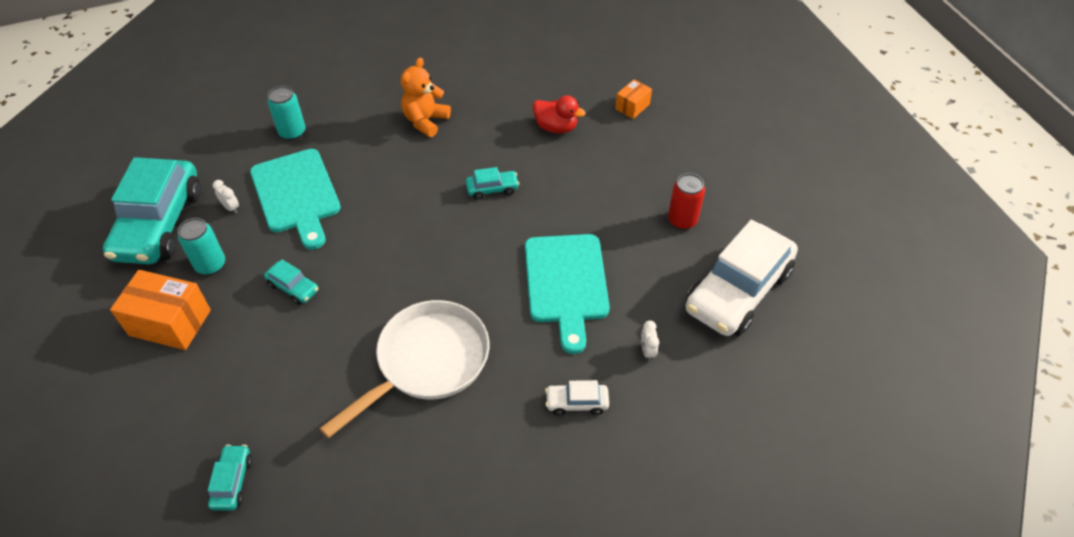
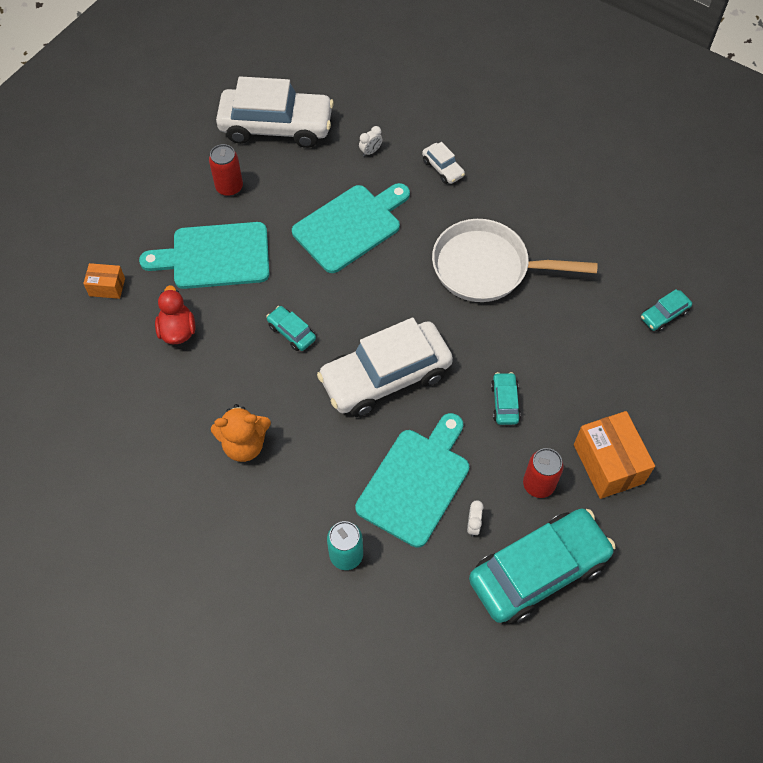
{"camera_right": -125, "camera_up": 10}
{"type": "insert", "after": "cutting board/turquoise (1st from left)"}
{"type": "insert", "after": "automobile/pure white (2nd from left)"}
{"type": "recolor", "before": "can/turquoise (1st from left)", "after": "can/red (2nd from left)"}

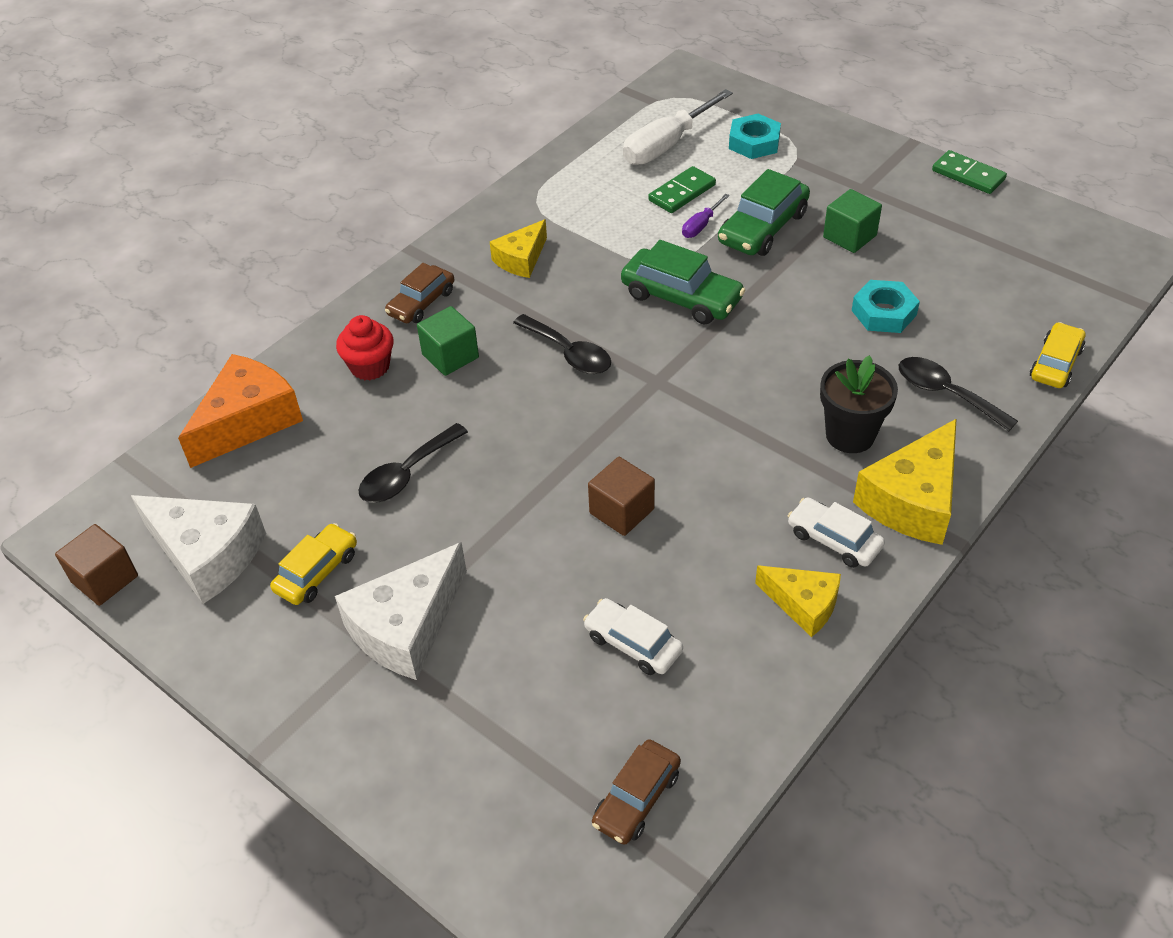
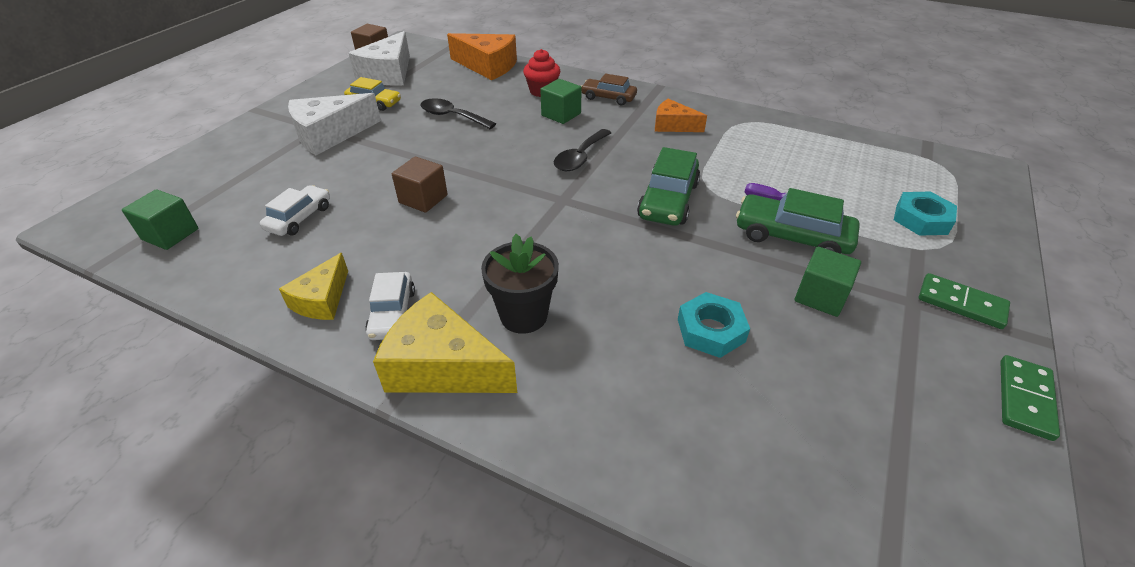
{"camera_right": 75, "camera_up": -5}
{"type": "delete", "before": "hand screwdriver/pure white"}
{"type": "delete", "before": "tablespoon/ebony (3rd from left)"}
{"type": "delete", "before": "automobile/yellow (2nd from left)"}
{"type": "move", "before": "domino piece/green (1st from left)"}
{"type": "replace", "before": "automobile/brown (2nd from left)", "after": "block/green (1st from left)"}
{"type": "recolor", "before": "cheese/yellow (1st from left)", "after": "cheese/bright orange (2nd from left)"}
{"type": "rotate", "before": "cheese/pure white (2nd from left in the first image)", "turn": -60}
{"type": "rotate", "before": "automobile/pure white (2nd from left)", "turn": 150}

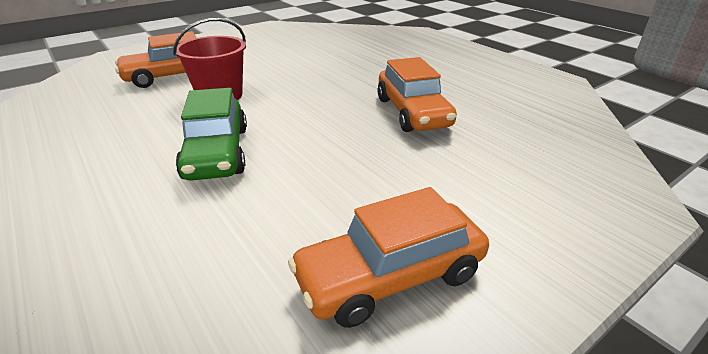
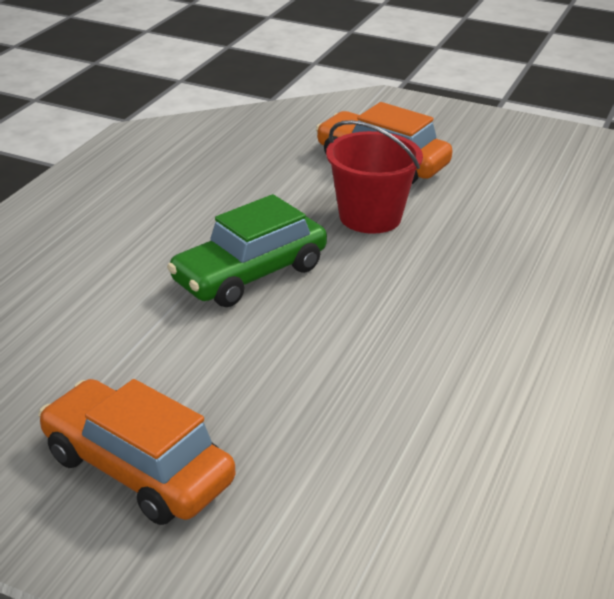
{"camera_right": 60, "camera_up": 0}
{"type": "delete", "before": "automobile/bright orange (3rd from left)"}

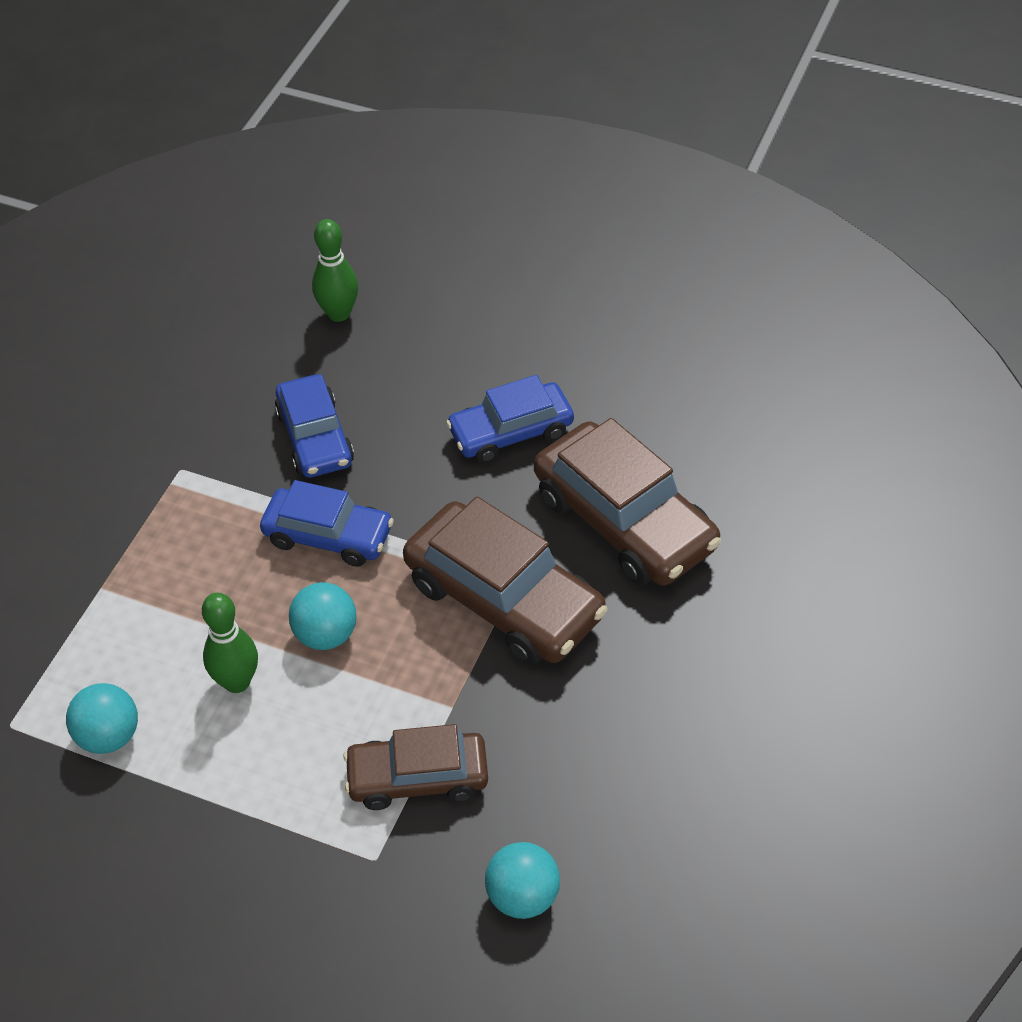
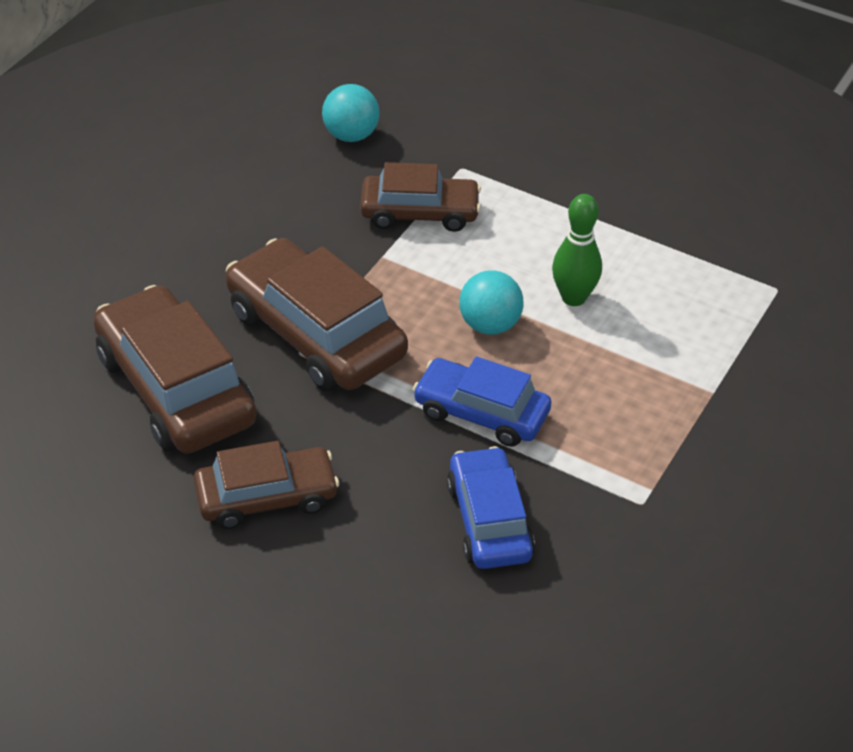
{"camera_right": -175, "camera_up": -5}
{"type": "delete", "before": "play ball/turquoise (1st from left)"}
{"type": "delete", "before": "bowling pin/green (2nd from left)"}
{"type": "recolor", "before": "automobile/royal blue (3rd from left)", "after": "automobile/brown (2nd from left)"}

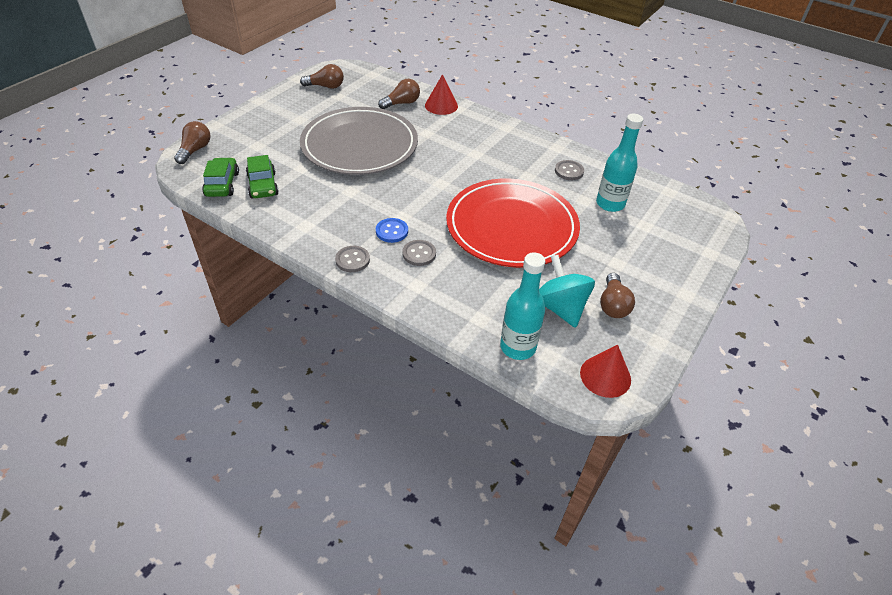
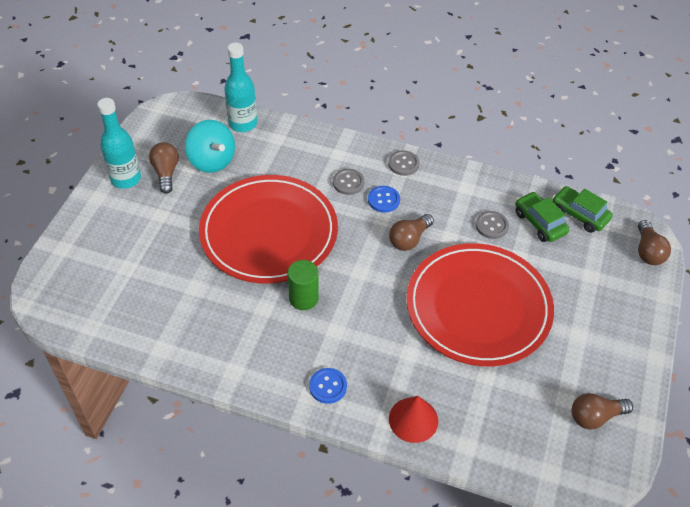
{"camera_right": 165, "camera_up": 5}
{"type": "delete", "before": "solid cone/red (2nd from left)"}
{"type": "insert", "after": "cylinder/green"}
{"type": "insert", "after": "button/royal blue (1st from left)"}
{"type": "move", "before": "bulb/brown (3rd from left in the first image)", "after": "bulb/brown (2nd from left)"}
{"type": "move", "before": "button/grey (3rd from left)"}
{"type": "move", "before": "flask/turquoise (2nd from left in the first image)", "after": "flask/turquoise (1st from left)"}
{"type": "recolor", "before": "flat dish/grey", "after": "flat dish/red (2nd from left)"}
{"type": "rotate", "before": "automobile/green (1st from left in the first image)", "turn": 150}

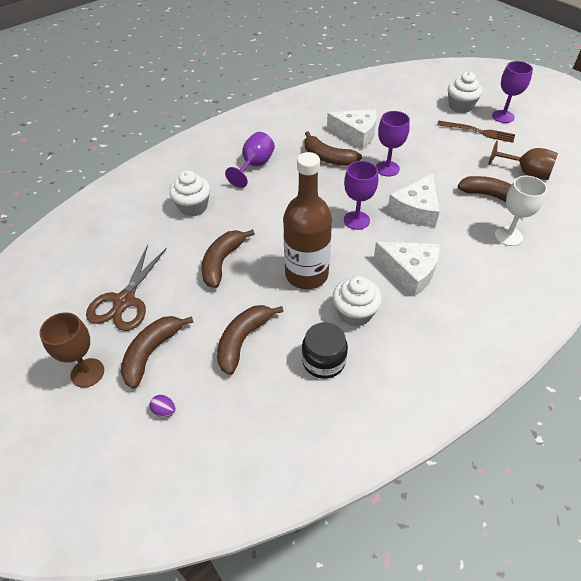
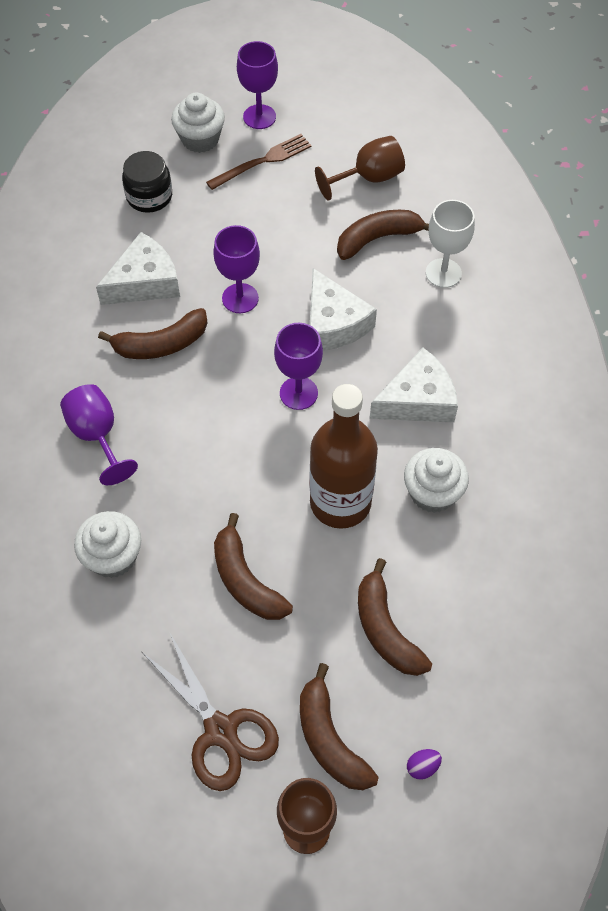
{"camera_right": -55, "camera_up": 10}
{"type": "move", "before": "preserve jar/ebony"}

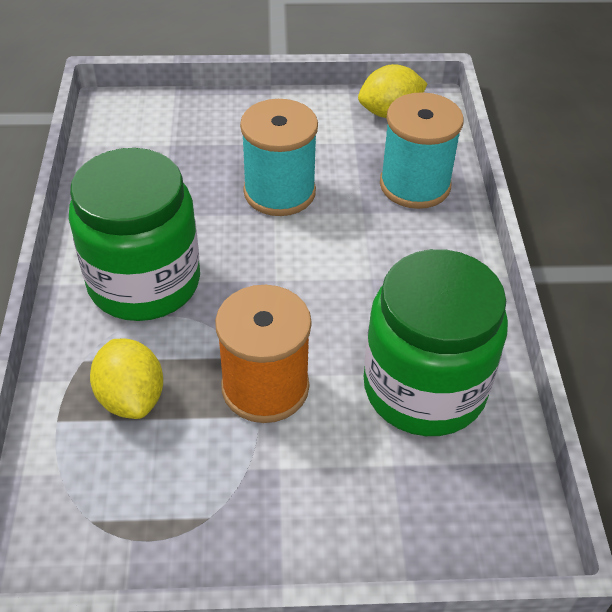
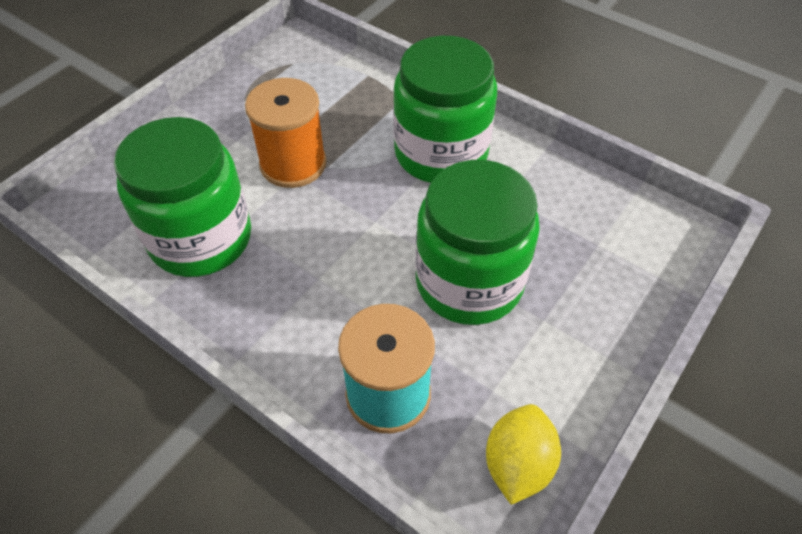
{"camera_right": 130, "camera_up": 5}
{"type": "delete", "before": "citrus fruit/yellow (1st from left)"}
{"type": "replace", "before": "spool/turquoise (1st from left)", "after": "preserve jar/green (3rd from left)"}

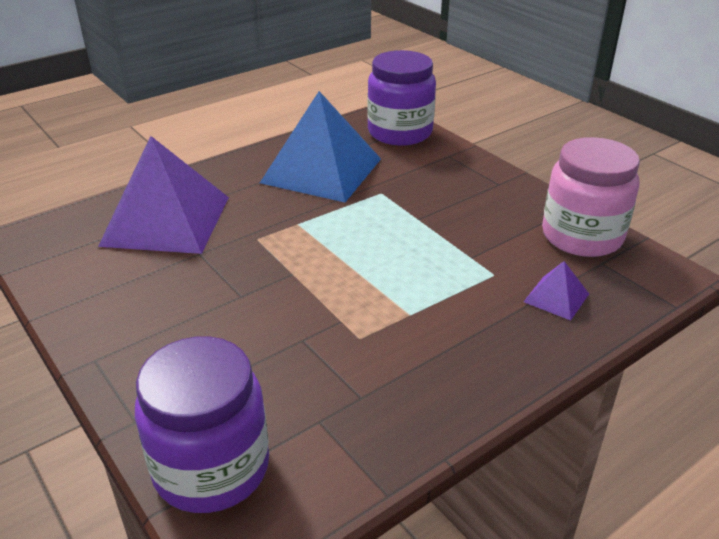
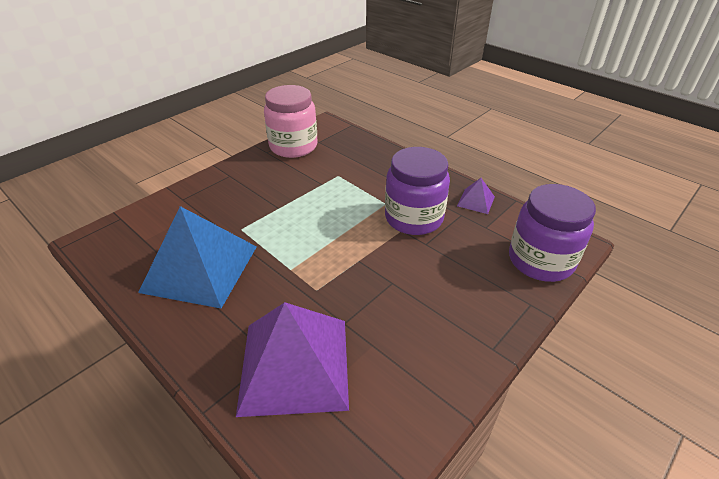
{"camera_right": -100, "camera_up": 5}
{"type": "move", "before": "preserve jar/royal purple (2nd from left in the first image)", "after": "preserve jar/royal purple (1st from left)"}
{"type": "move", "before": "pyramid shape/royal purple (2nd from left)"}

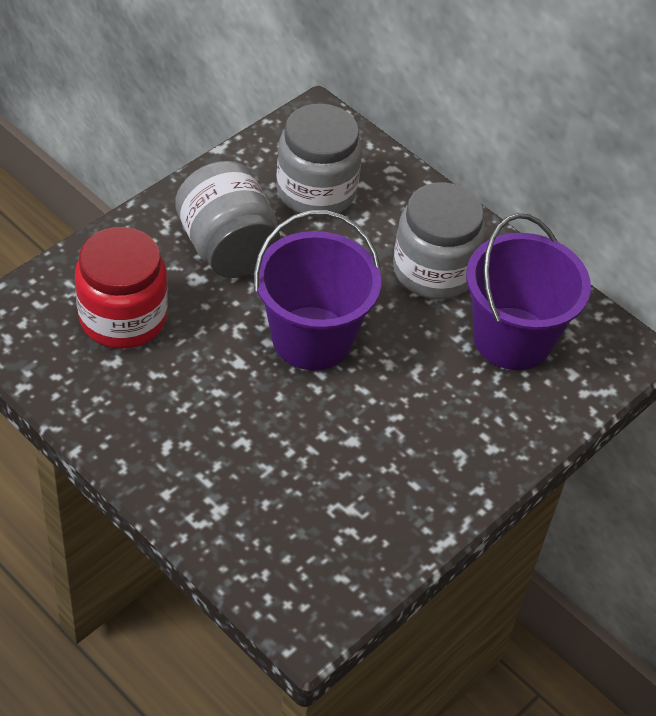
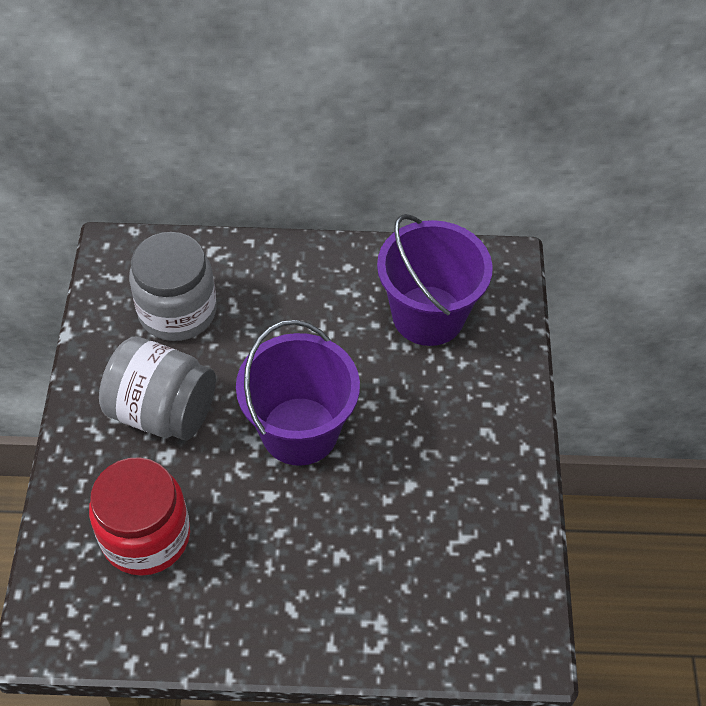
{"camera_right": -40, "camera_up": 5}
{"type": "delete", "before": "preserve jar/grey (3rd from left)"}

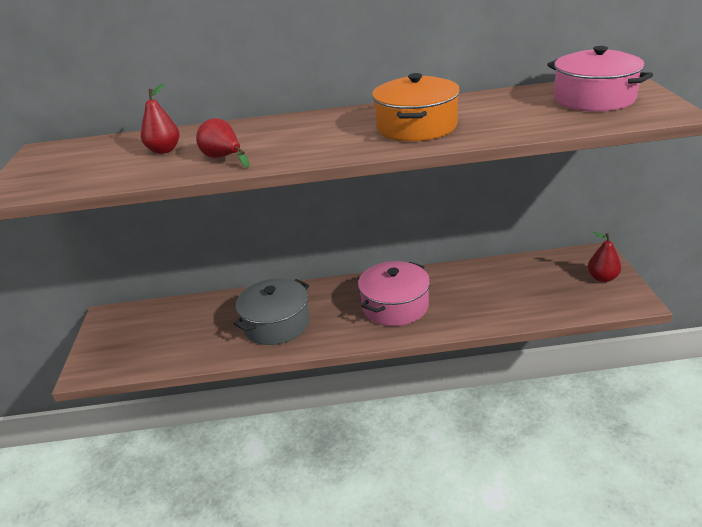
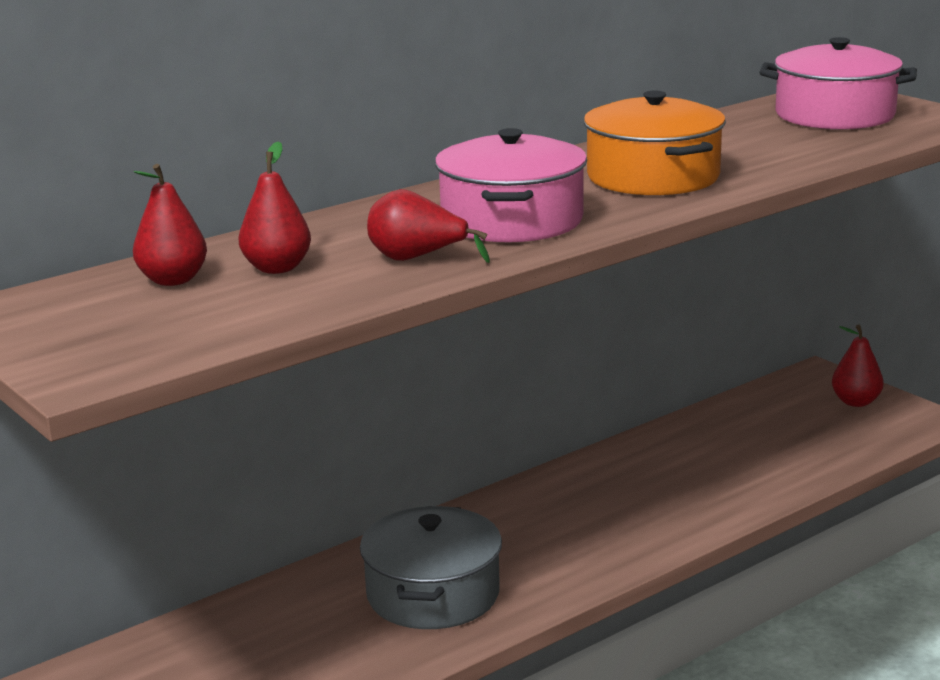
{"camera_right": -35, "camera_up": -10}
{"type": "insert", "after": "pear fruit/red (1st from left)"}
{"type": "move", "before": "cooking pot/rosy (1st from left)"}

